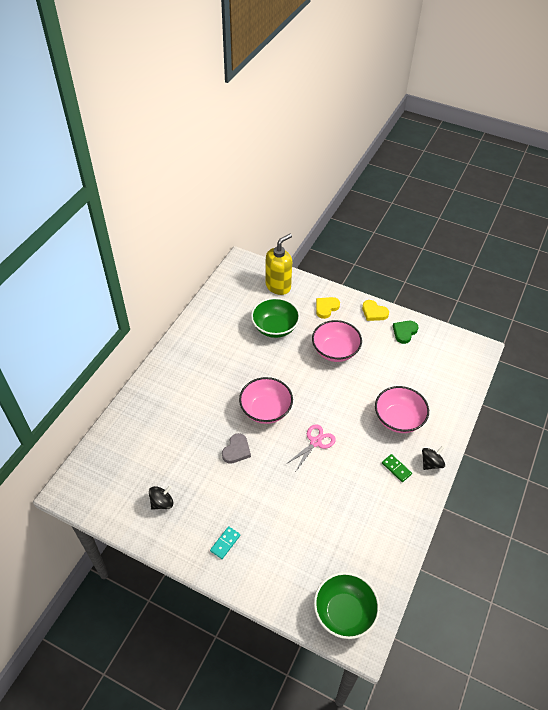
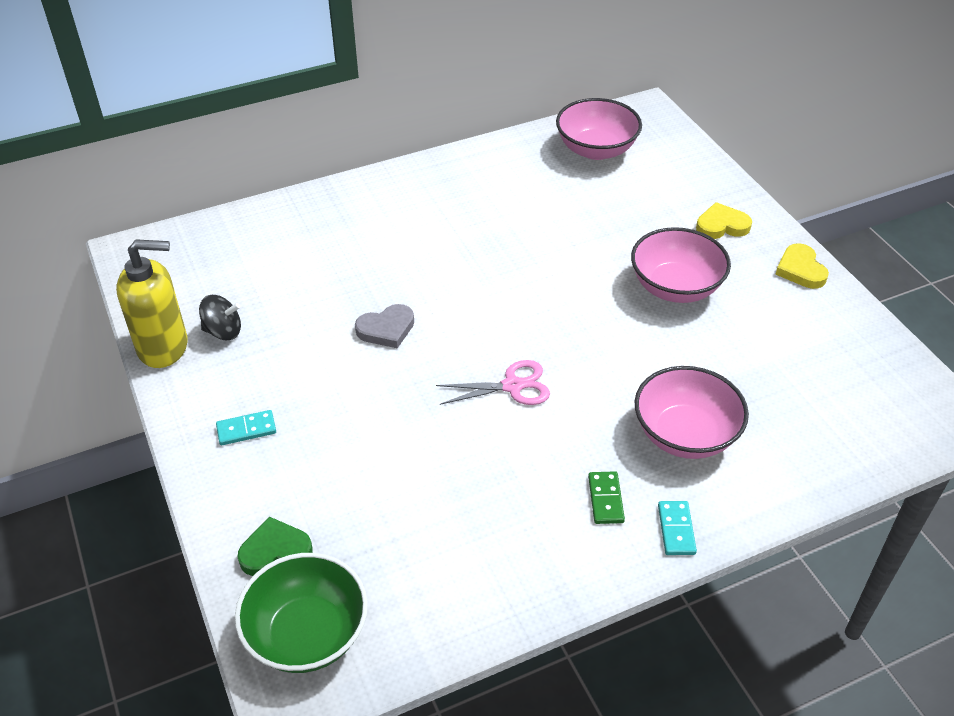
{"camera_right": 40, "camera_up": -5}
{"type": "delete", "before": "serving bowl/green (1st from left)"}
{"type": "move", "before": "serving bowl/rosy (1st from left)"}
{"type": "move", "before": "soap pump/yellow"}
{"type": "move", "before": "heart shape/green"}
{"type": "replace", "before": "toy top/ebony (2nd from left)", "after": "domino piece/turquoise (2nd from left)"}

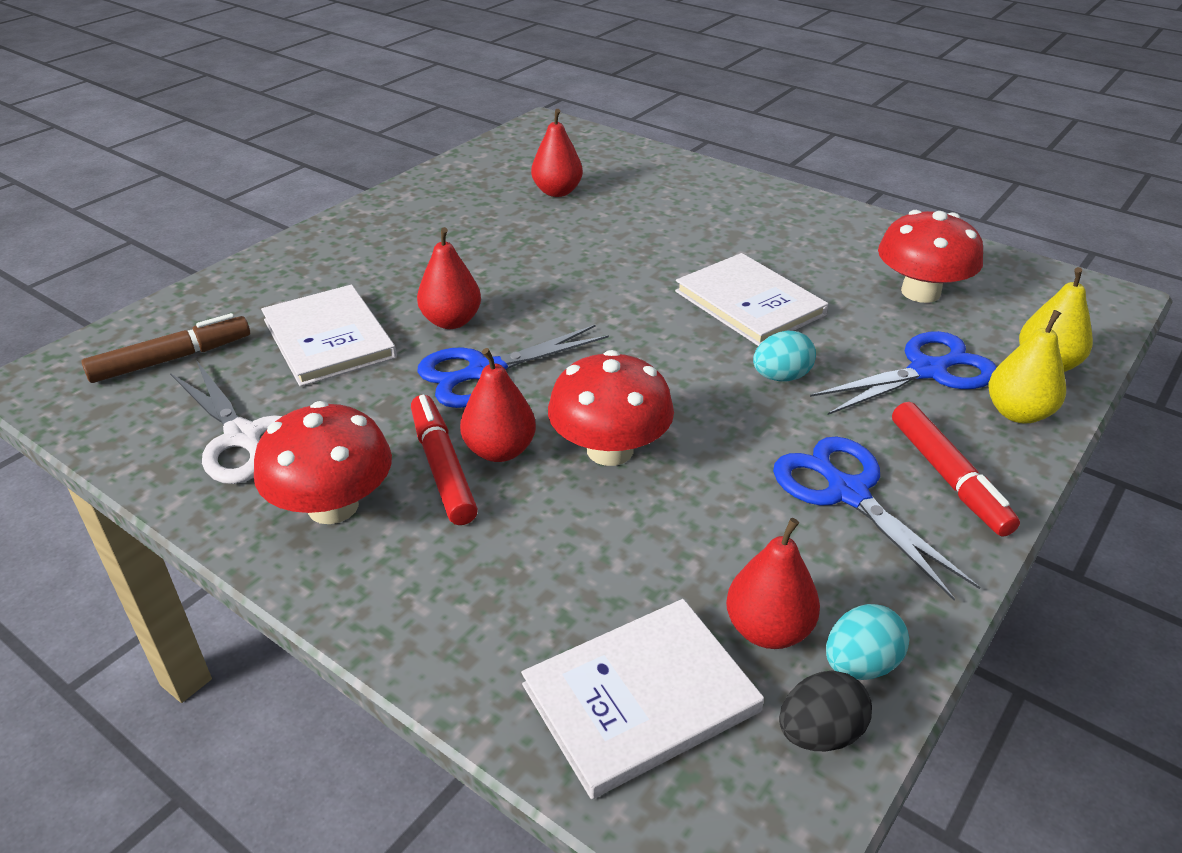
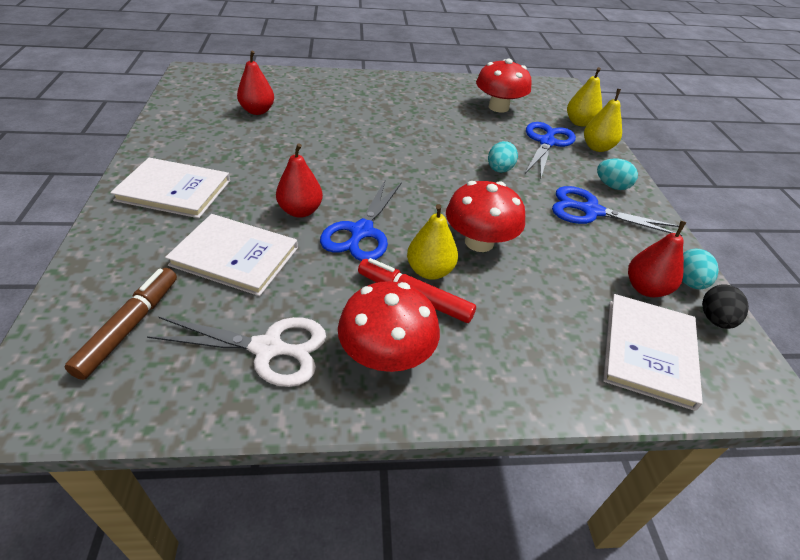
{"camera_right": -45, "camera_up": 5}
{"type": "move", "before": "hardcover/pure white (3rd from left in the first image)", "after": "hardcover/pure white (1st from left)"}
{"type": "replace", "before": "marker/red (2nd from left)", "after": "egg shape/turquoise (2nd from left)"}
{"type": "recolor", "before": "pear fruit/red (2nd from left)", "after": "pear fruit/yellow (1st from left)"}

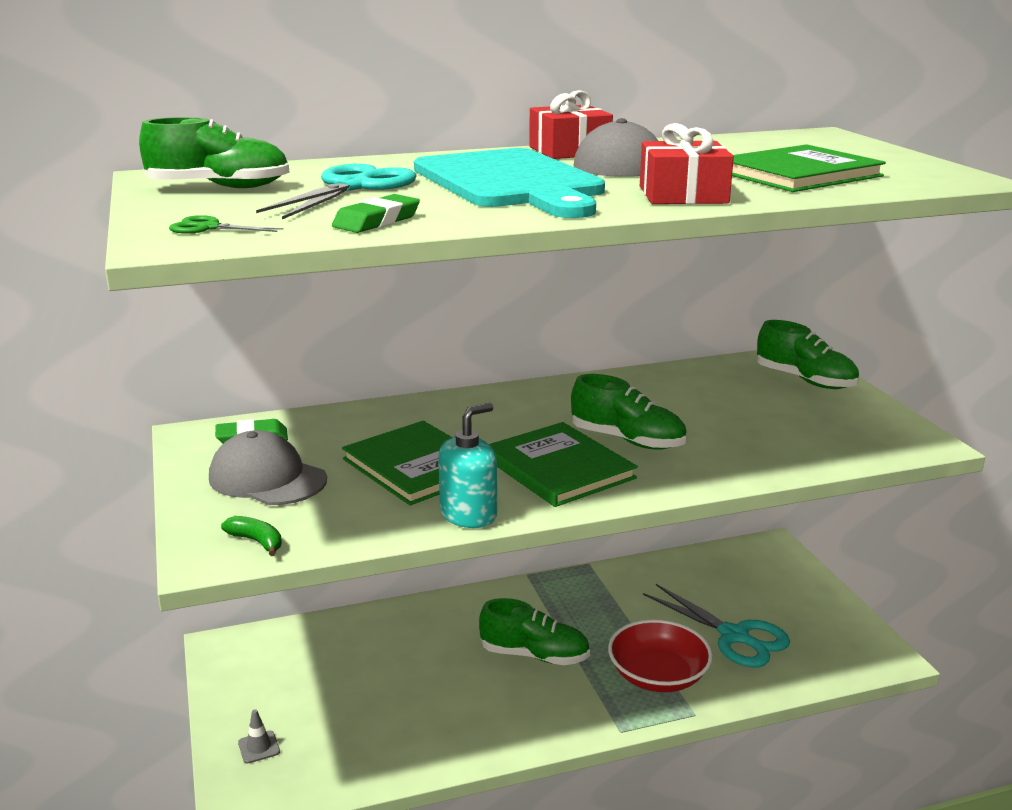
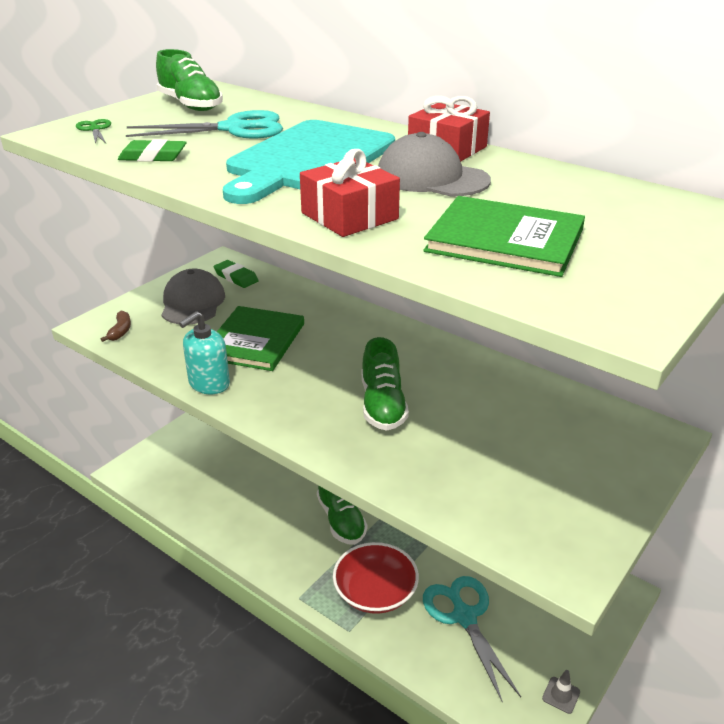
{"camera_right": 55, "camera_up": 10}
{"type": "delete", "before": "hardcover/green (2nd from left)"}
{"type": "delete", "before": "sneaker/green (4th from left)"}
{"type": "move", "before": "safety cone/grey"}
{"type": "recolor", "before": "toy banana/green", "after": "toy banana/brown"}
{"type": "rotate", "before": "soap pump/turquoise", "turn": 120}
{"type": "rotate", "before": "shears/turquoise (2nd from left)", "turn": 150}

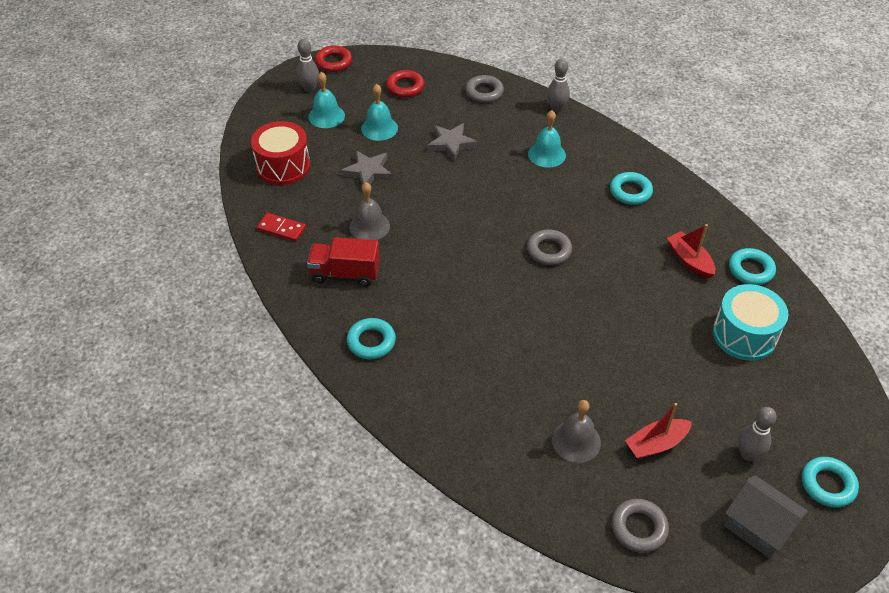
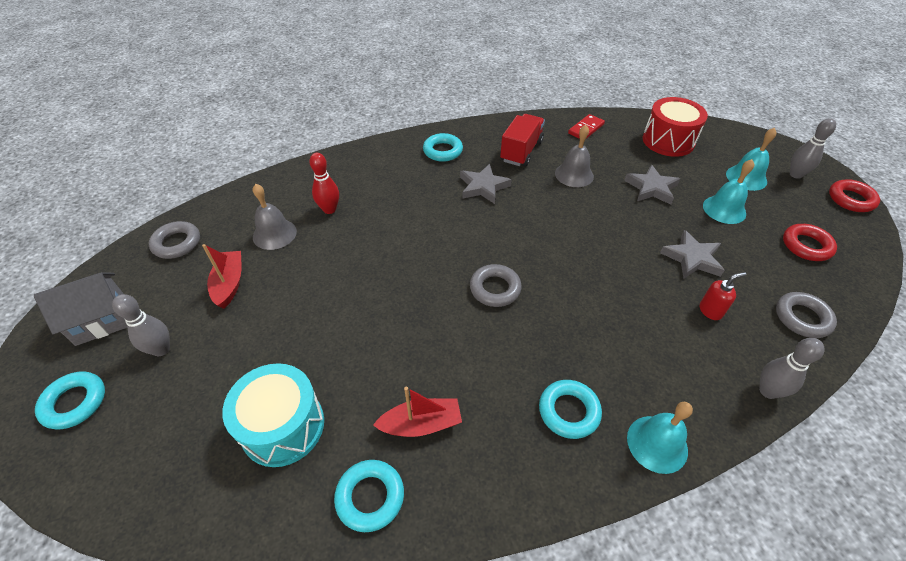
{"camera_right": 110, "camera_up": 0}
{"type": "insert", "after": "bowling pin/red"}
{"type": "insert", "after": "star shape/grey (1st from left)"}
{"type": "insert", "after": "soap pump/red"}
{"type": "move", "before": "bell/turquoise (3rd from left in the first image)", "after": "bell/turquoise (1st from left)"}

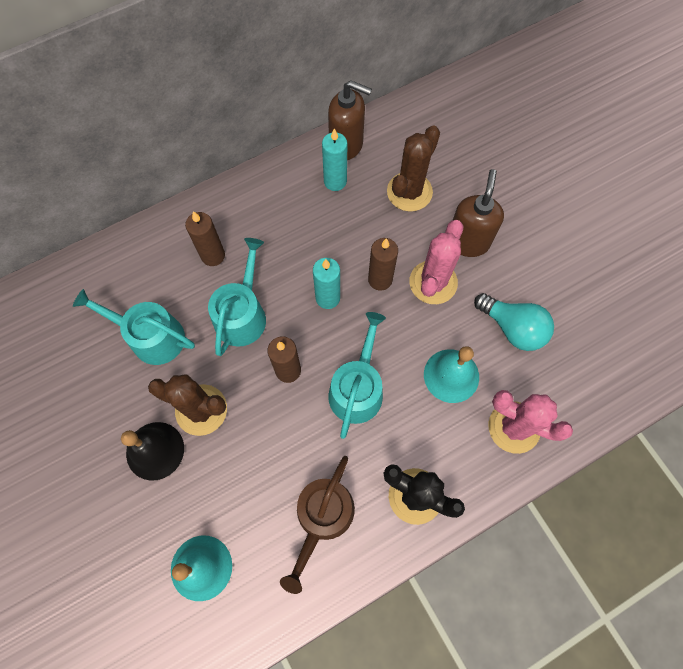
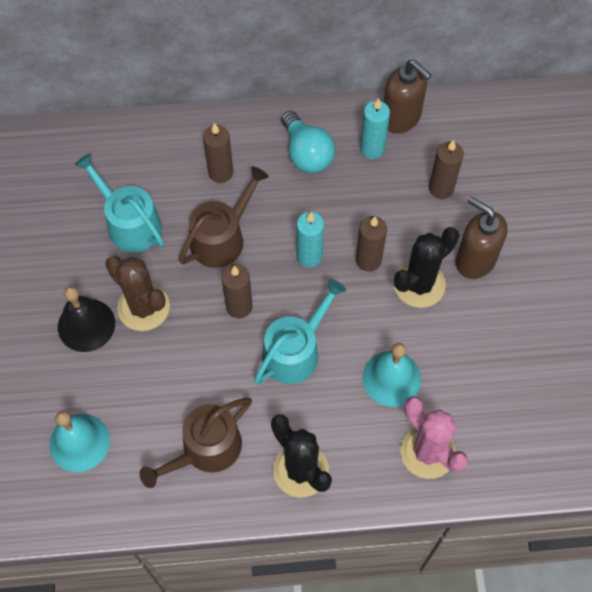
{"camera_right": 25, "camera_up": -5}
{"type": "move", "before": "bulb/turquoise"}
{"type": "replace", "before": "cactus/brown (2nd from left)", "after": "pillar candle/brown (4th from left)"}
{"type": "recolor", "before": "watering can/turquoise (2nd from left)", "after": "watering can/brown (2nd from left)"}
{"type": "recolor", "before": "cactus/rosy (1st from left)", "after": "cactus/ebony (2nd from left)"}
{"type": "rotate", "before": "soap pump/brown (2nd from left)", "turn": -90}

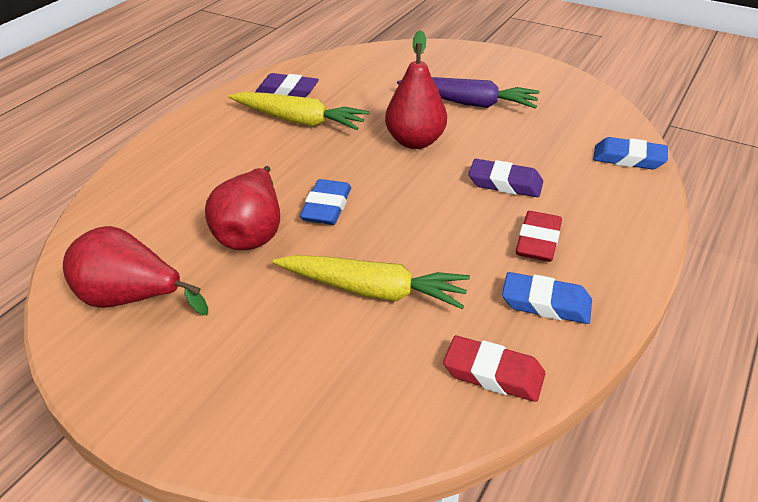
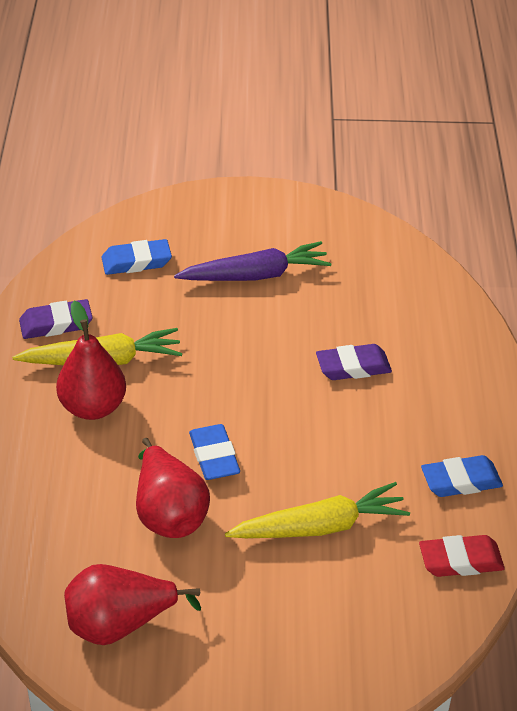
{"camera_right": -30, "camera_up": 5}
{"type": "delete", "before": "pencil eraser/red (2nd from left)"}
{"type": "move", "before": "pear fruit/red (3rd from left in the first image)", "after": "pear fruit/red (1st from left)"}
{"type": "move", "before": "pencil eraser/royal blue (3rd from left in the first image)", "after": "pencil eraser/royal blue (1st from left)"}

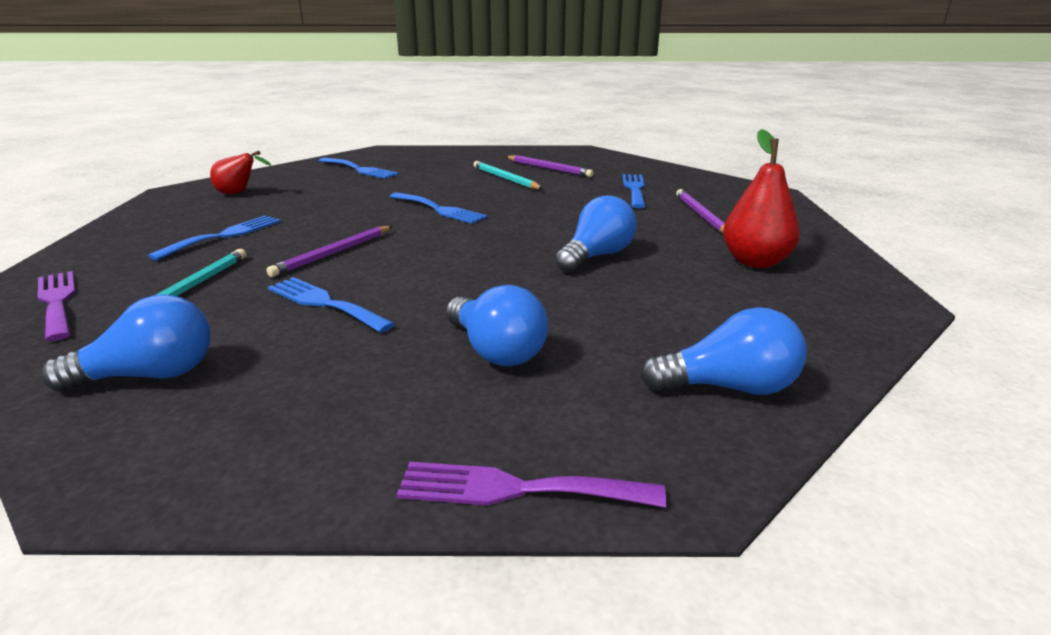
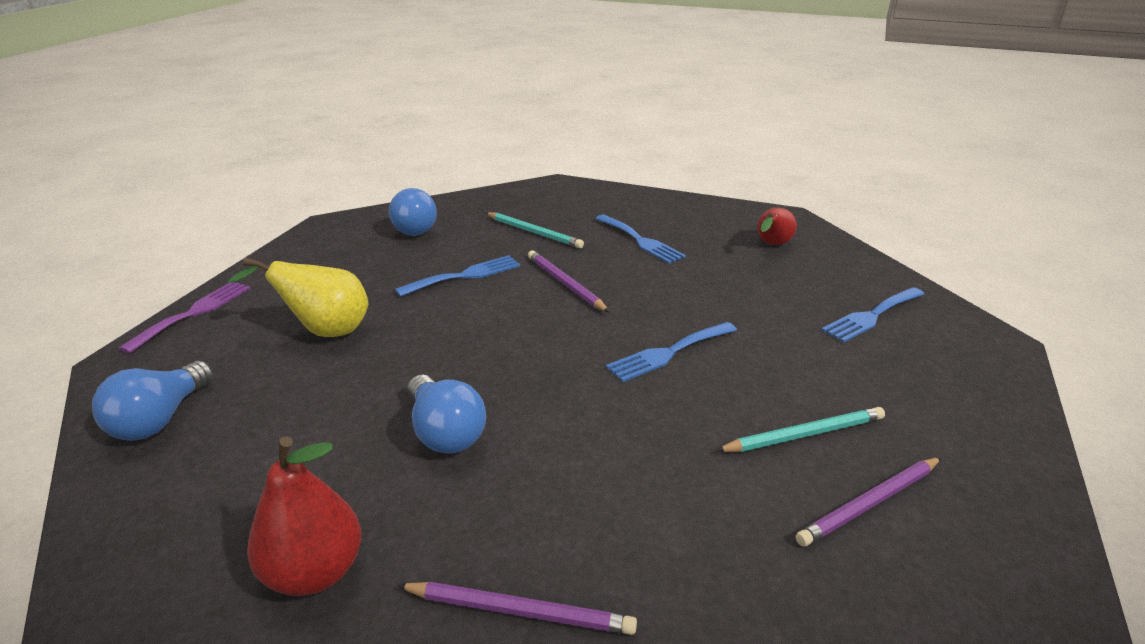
{"camera_right": 110, "camera_up": 5}
{"type": "delete", "before": "dinner fork/royal purple (1st from left)"}
{"type": "delete", "before": "dinner fork/royal blue (5th from left)"}
{"type": "replace", "before": "bulb/royal blue (2nd from left)", "after": "pear fruit/yellow"}

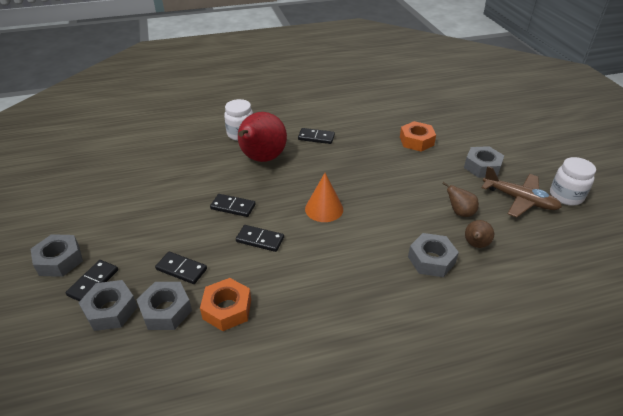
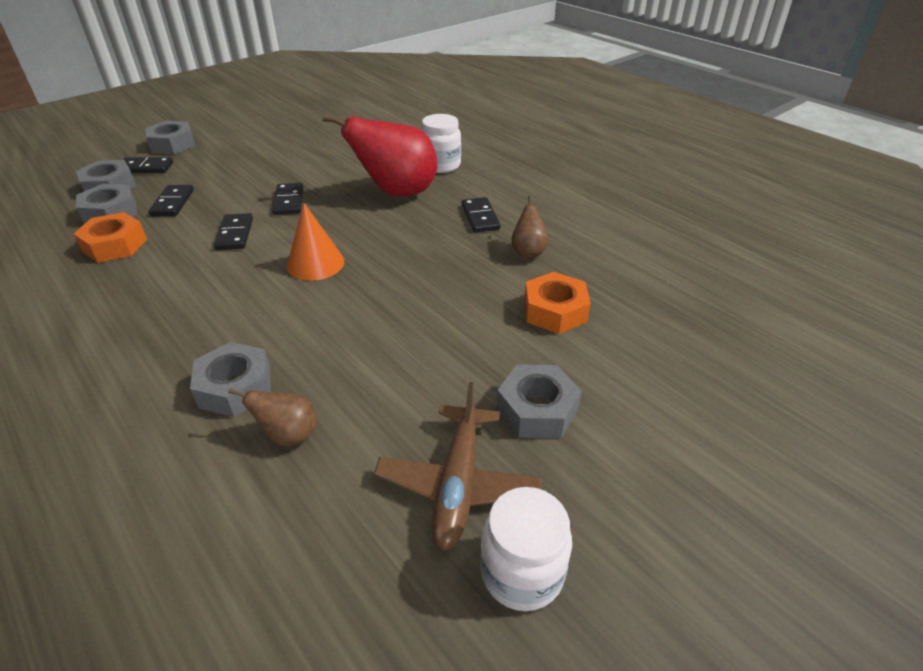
{"camera_right": 65, "camera_up": 0}
{"type": "move", "before": "pear fruit/brown (1st from left in the first image)", "after": "pear fruit/brown (2nd from left)"}

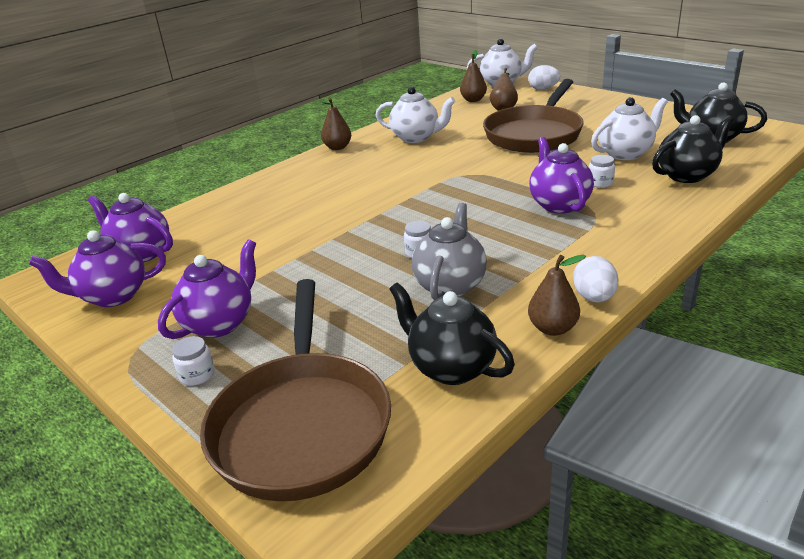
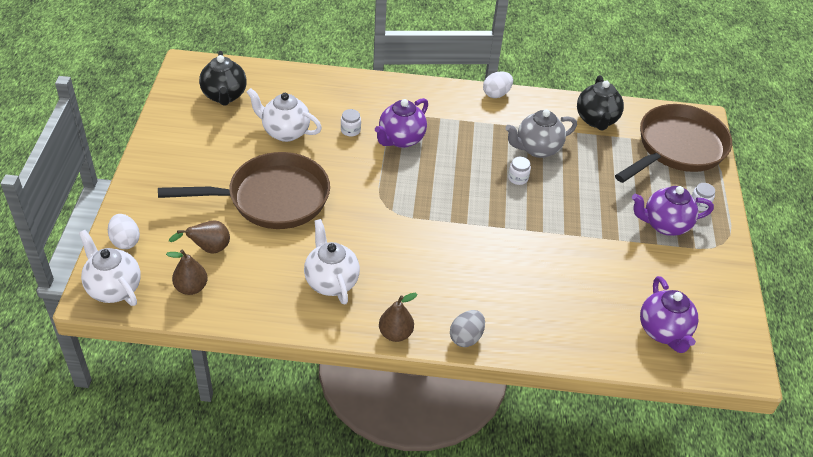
{"camera_right": -135, "camera_up": 15}
{"type": "delete", "before": "tea pot/royal purple (1st from left)"}
{"type": "delete", "before": "pear fruit/brown (4th from left)"}
{"type": "delete", "before": "tea pot/ebony (2nd from left)"}
{"type": "insert", "after": "egg shape/grey"}

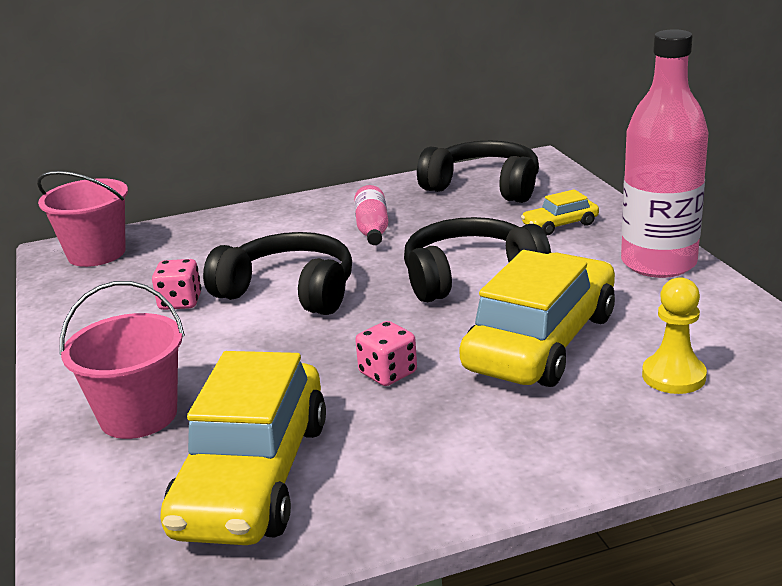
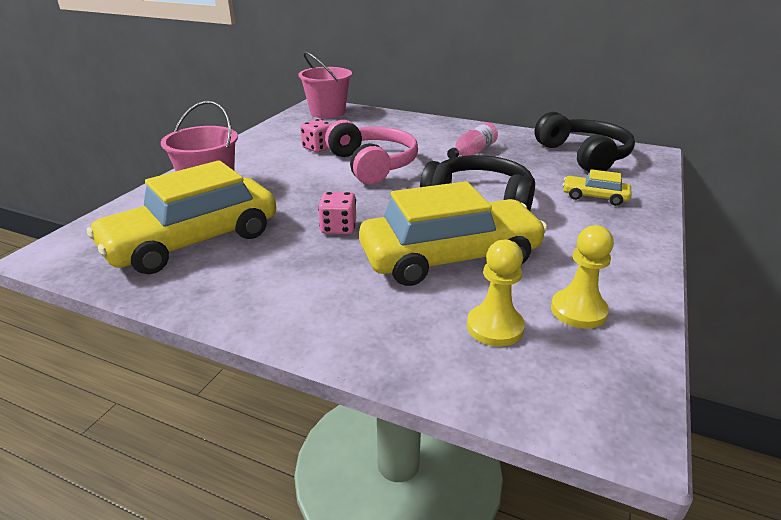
{"camera_right": 40, "camera_up": 5}
{"type": "delete", "before": "flask/rosy (2nd from left)"}
{"type": "insert", "after": "chess pawn/yellow (2nd from left)"}
{"type": "recolor", "before": "headset/ebony (1st from left)", "after": "headset/rosy"}

